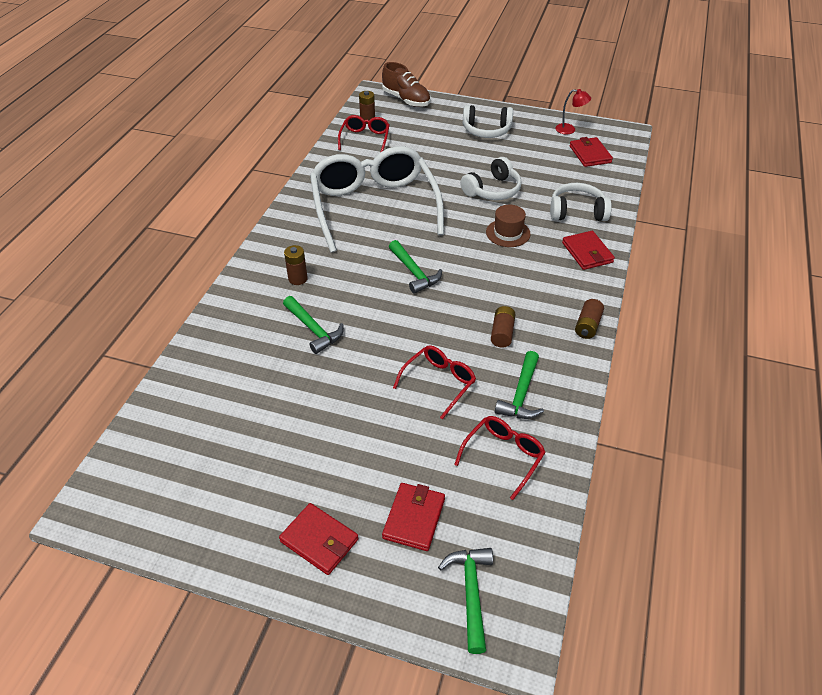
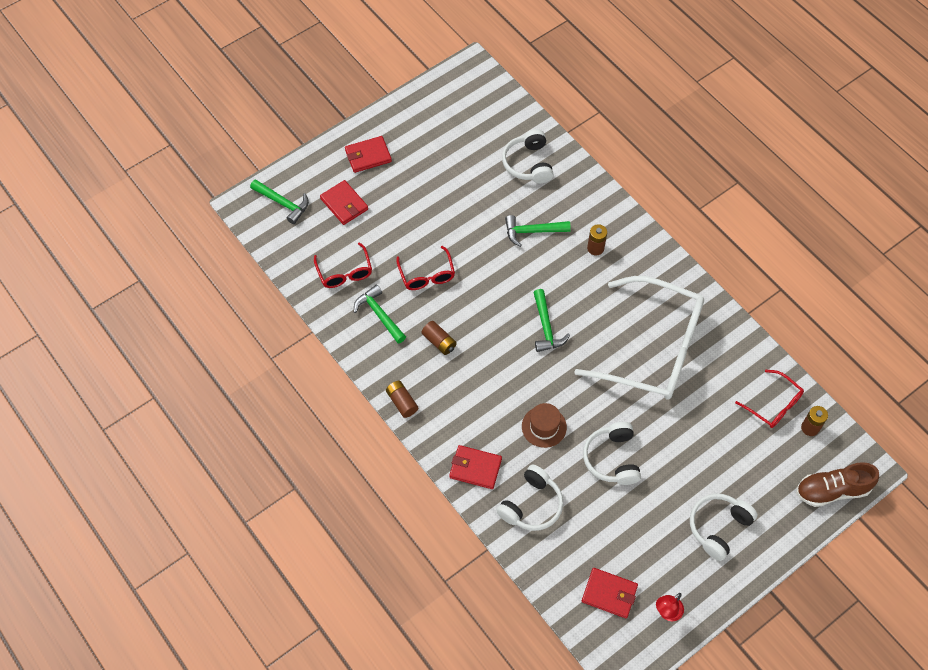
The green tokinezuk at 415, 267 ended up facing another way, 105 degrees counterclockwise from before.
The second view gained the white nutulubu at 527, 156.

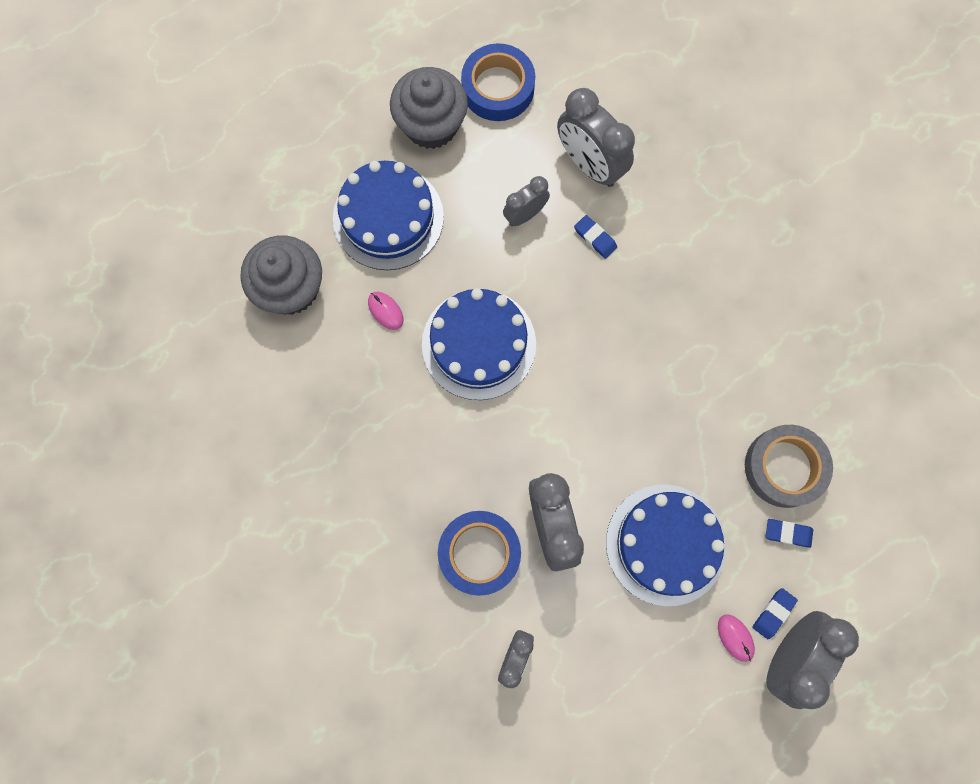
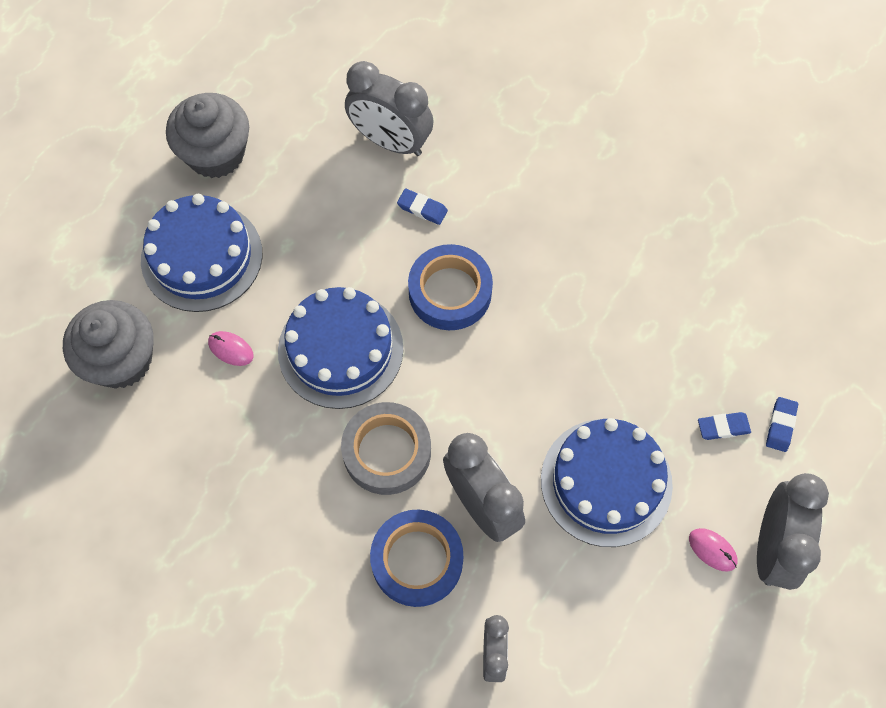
The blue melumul ended up elsewhere, having gone from 498, 82 to 450, 287.
The second view lost the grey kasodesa at 526, 201.
The grey melumul ended up elsewhere, having gone from 789, 466 to 386, 448.
The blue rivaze ended up elsewhere, having gone from 775, 613 to 782, 424.

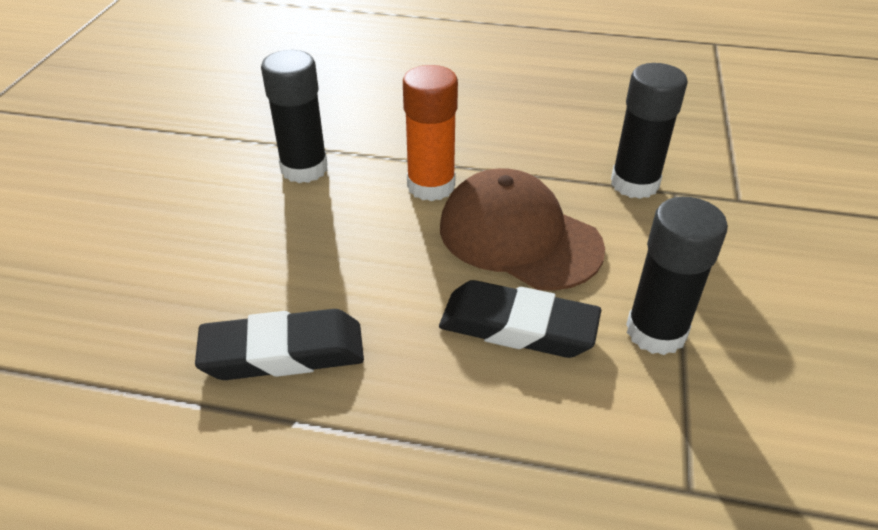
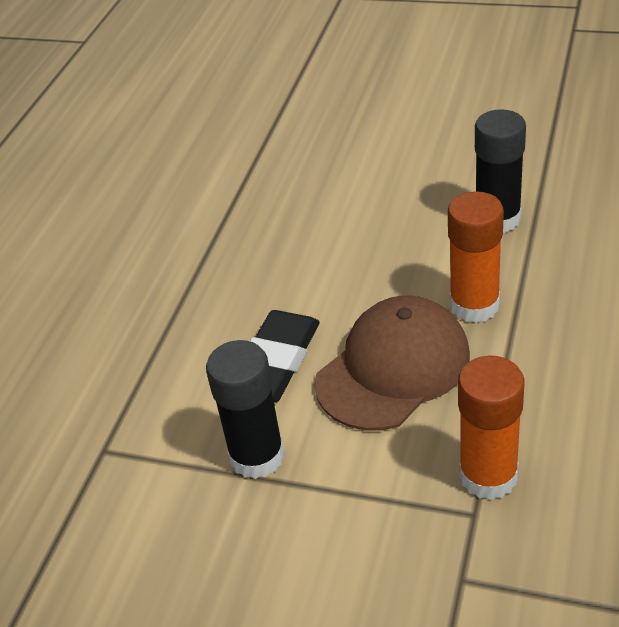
The second view lost the black rivaze at 279, 344.
What was the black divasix at 649, 131 turned into the orange divasix at 491, 427.

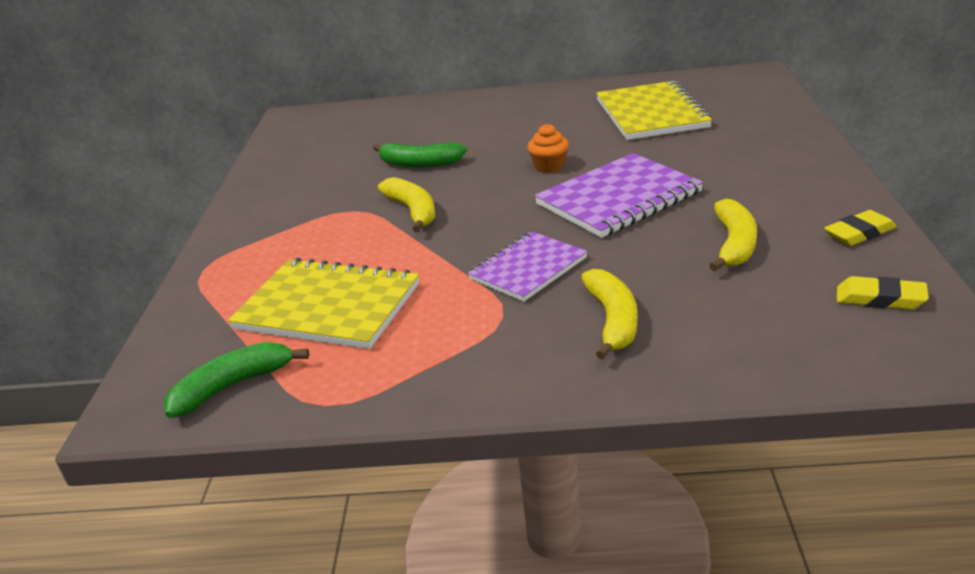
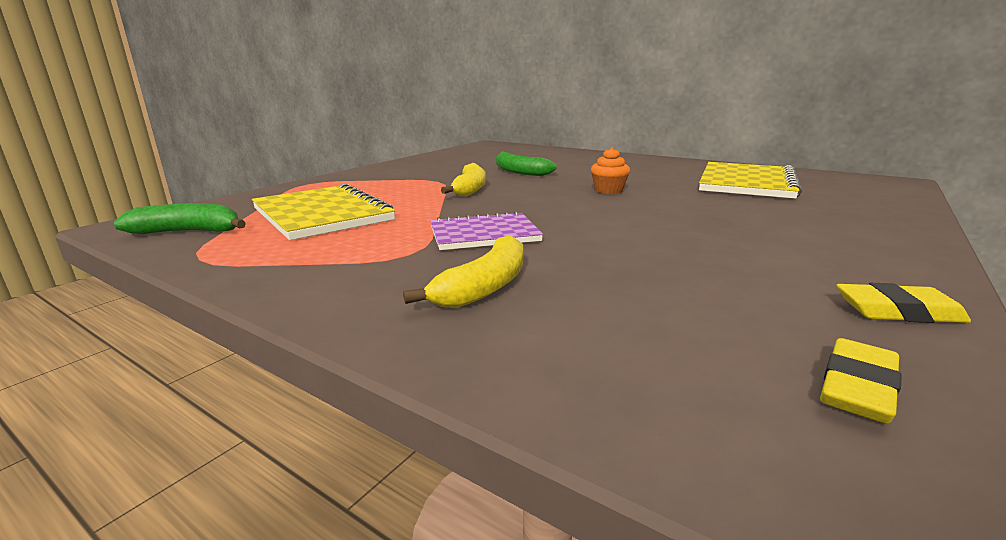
The second view lost the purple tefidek at 618, 195.
The second view lost the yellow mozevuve at 733, 235.
The yellow rivaze at 883, 293 ended up facing another way, 75 degrees clockwise from before.

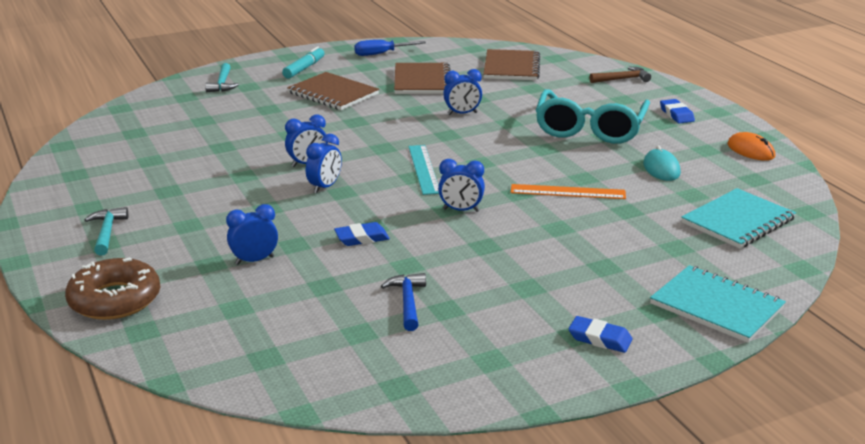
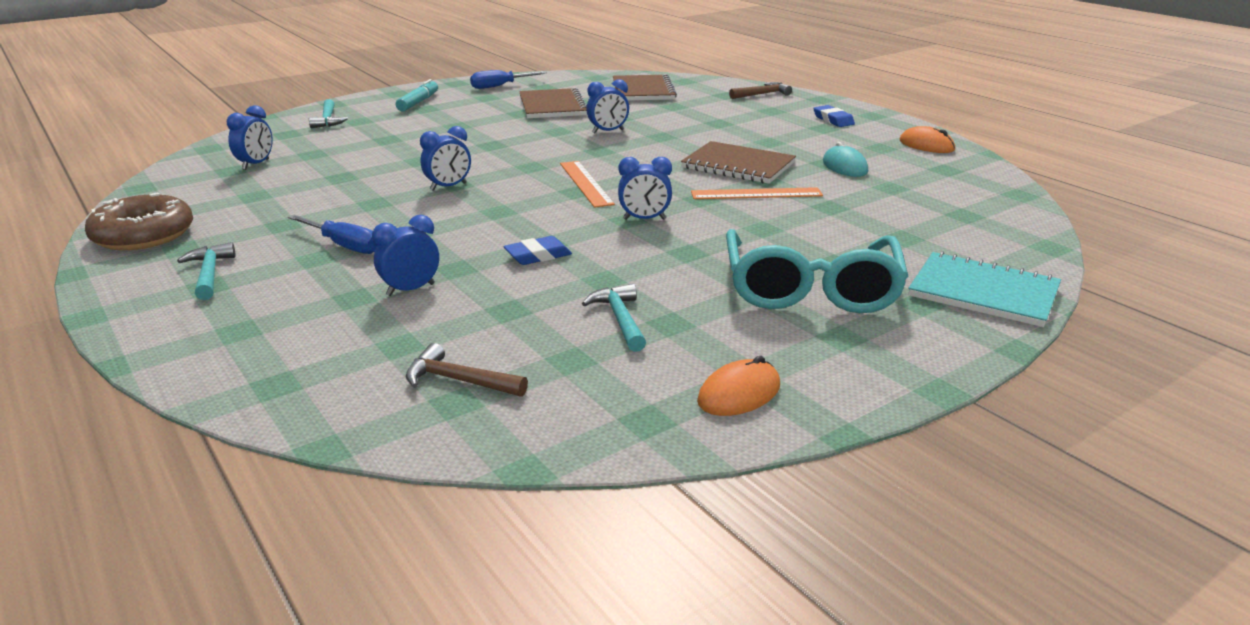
The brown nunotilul ended up elsewhere, having gone from 112, 288 to 139, 221.
The brown tefidek ended up elsewhere, having gone from 333, 91 to 738, 162.
The blue kasodesa ended up elsewhere, having gone from 324, 163 to 250, 137.
What was the blue tokinezuk at 403, 302 turned into the turquoise tokinezuk at 614, 317.
What was the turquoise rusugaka at 423, 170 turned into the orange rusugaka at 587, 184.
The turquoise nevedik ended up elsewhere, having gone from 592, 116 to 817, 271.
The second view lost the blue rivaze at 600, 334.
The second view lost the turquoise tefidek at 738, 218.
The second view gained the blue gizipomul at 332, 234.
The second view gained the brown tokinezuk at 467, 370.
The second view gained the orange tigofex at 738, 386.

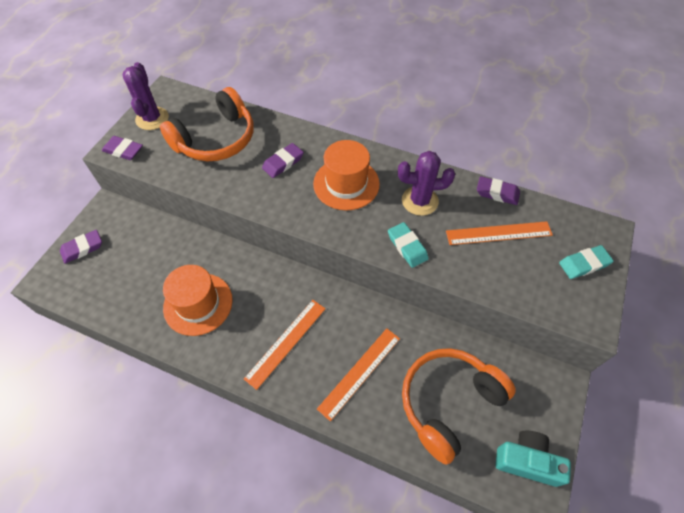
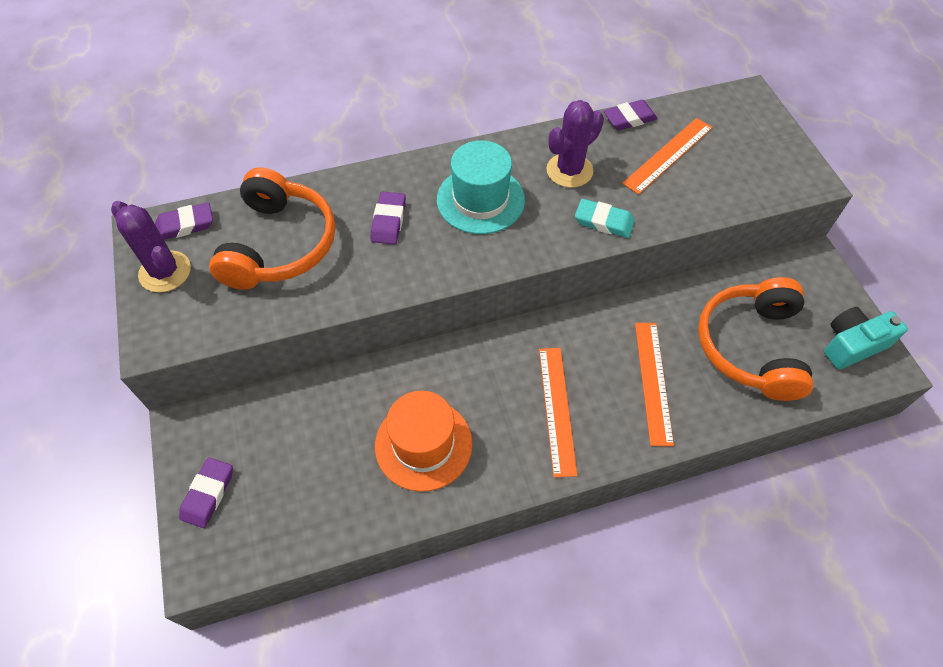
The purple rivaze ended up elsewhere, having gone from 122, 148 to 184, 221.
What was the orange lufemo at 346, 175 turned into the turquoise lufemo at 481, 187.
The second view lost the turquoise rivaze at 586, 262.

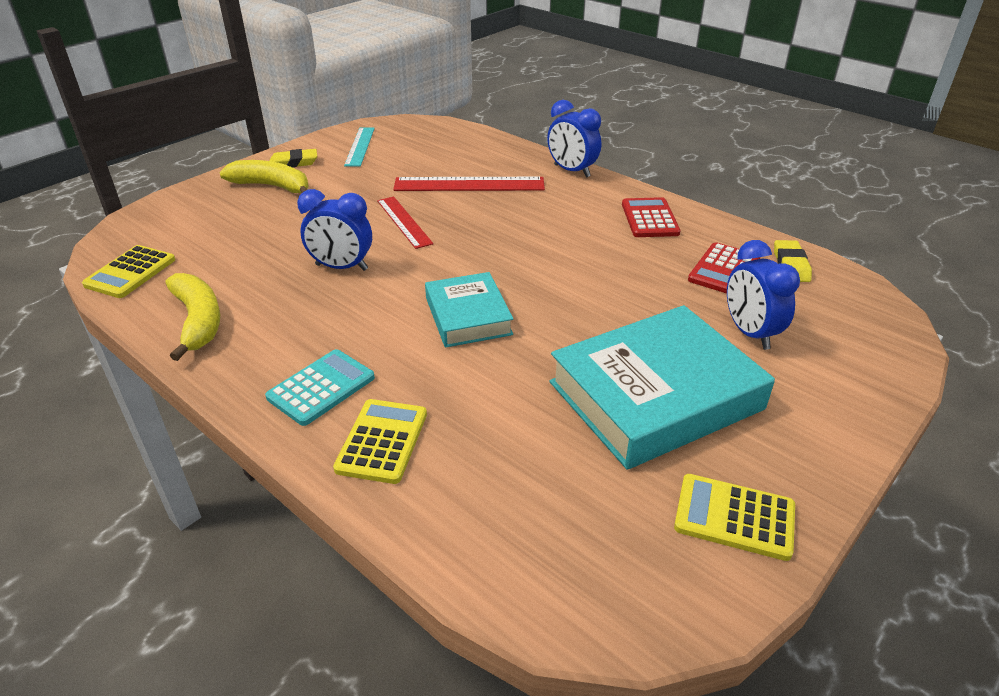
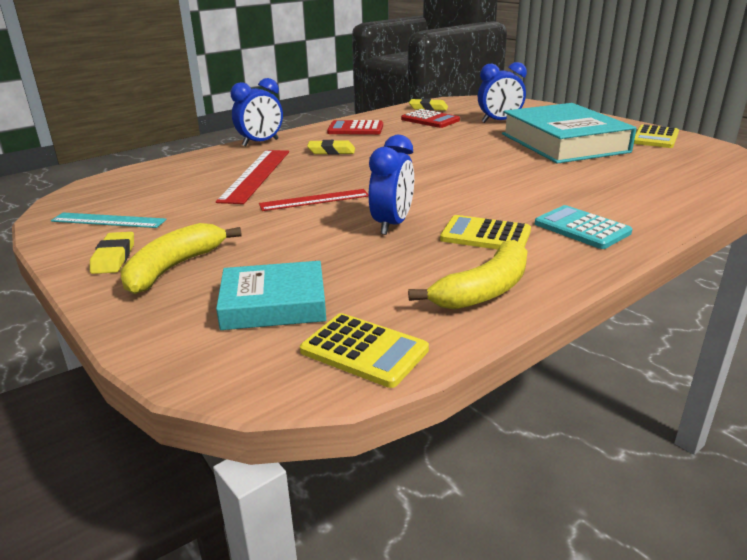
The yellow mozevuve at 192, 317 ended up facing another way, 150 degrees clockwise from before.
The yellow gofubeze ended up elsewhere, having gone from 380, 441 to 485, 232.
The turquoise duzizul ended up elsewhere, having gone from 469, 309 to 271, 295.
The second view gained the yellow rivaze at 331, 147.

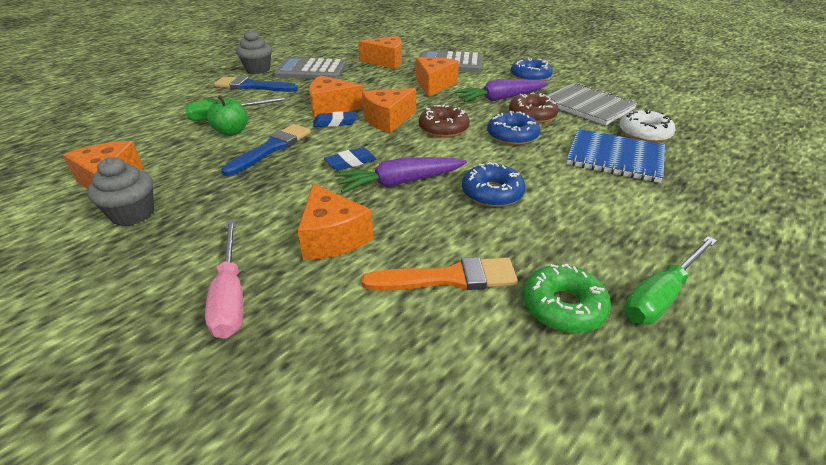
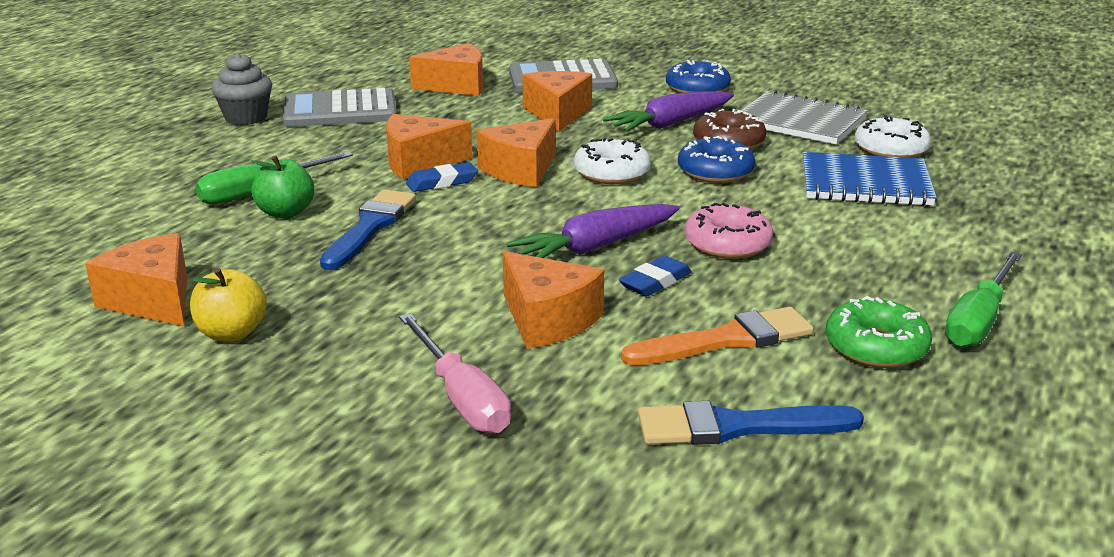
Where the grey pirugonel stood at 120, 191, the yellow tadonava came to stand at 228, 304.
The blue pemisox ended up elsewhere, having gone from 256, 84 to 751, 423.
The blue rivaze ended up elsewhere, having gone from 350, 159 to 655, 276.
What was the brown nunotilul at 444, 121 turned into the white nunotilul at 612, 161.
What was the blue nunotilul at 494, 184 turned into the pink nunotilul at 729, 231.

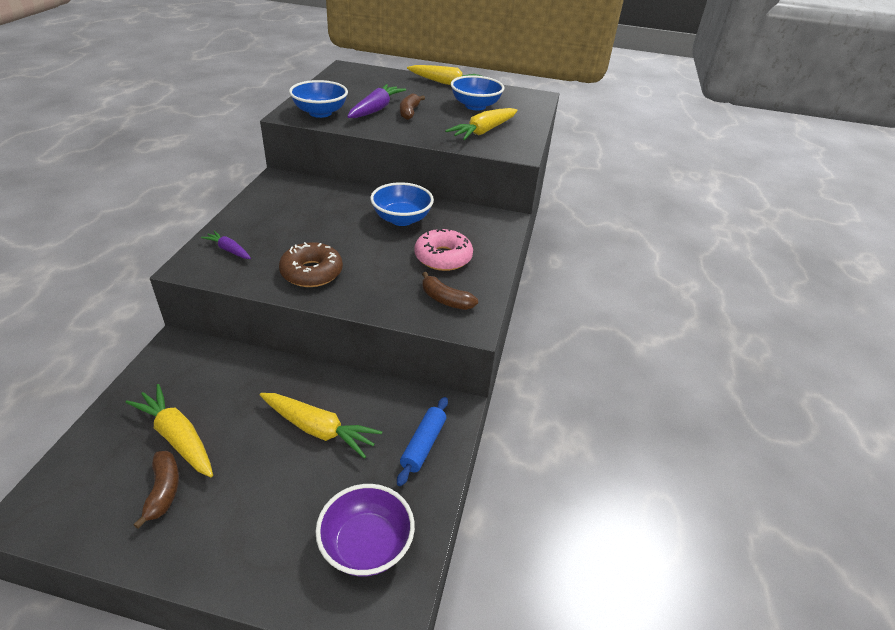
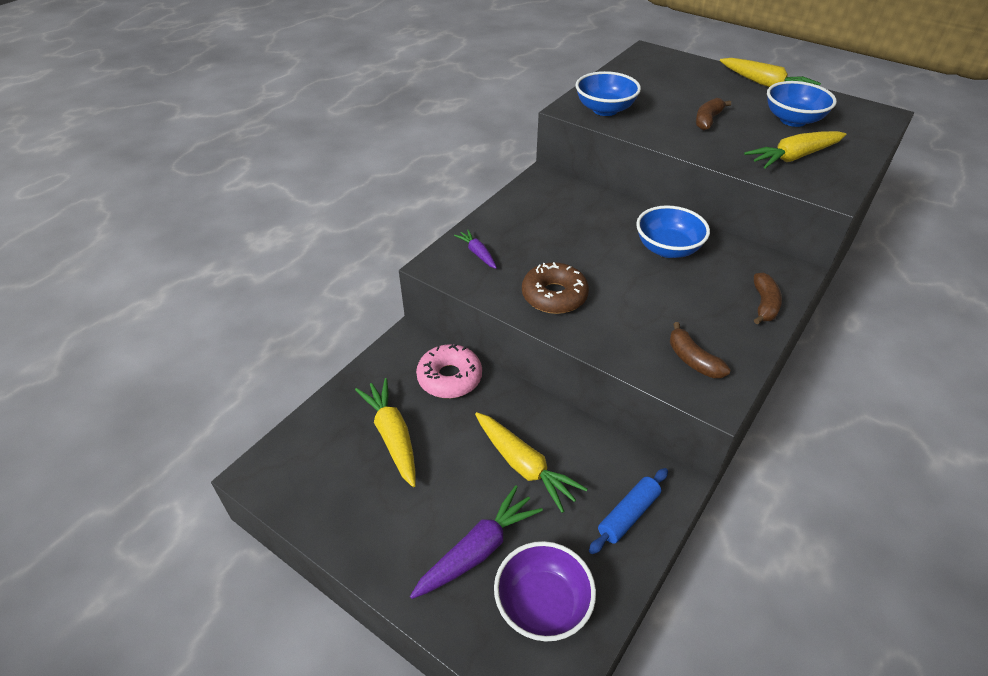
The brown mozevuve ended up elsewhere, having gone from 156, 490 to 768, 298.
The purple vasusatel ended up elsewhere, having gone from 376, 101 to 476, 542.
The pink nunotilul ended up elsewhere, having gone from 443, 249 to 449, 371.

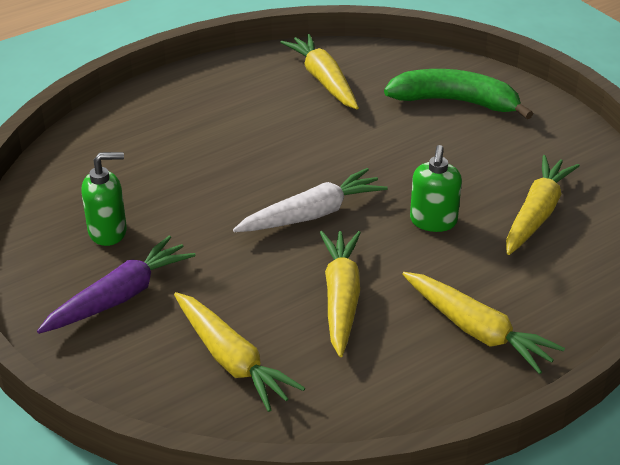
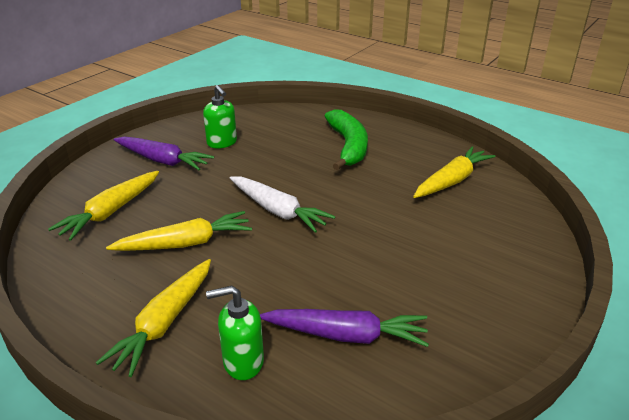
The green mozevuve ended up elsewhere, having gone from 458, 94 to 346, 139.
The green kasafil ended up elsewhere, having gone from 436, 188 to 235, 332.
What was the yellow vasusatel at 543, 205 turned into the purple vasusatel at 344, 328.

